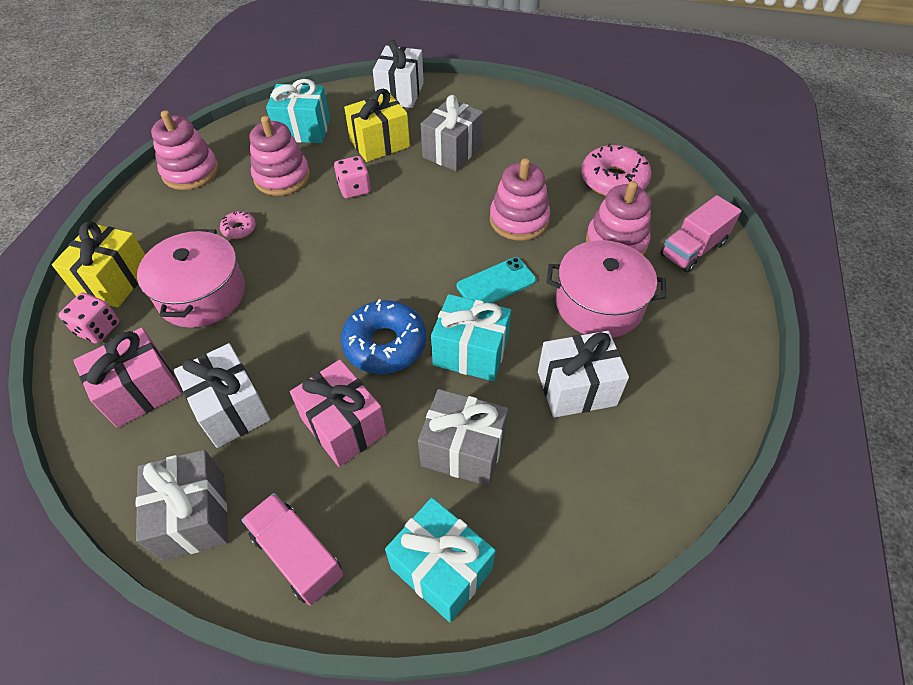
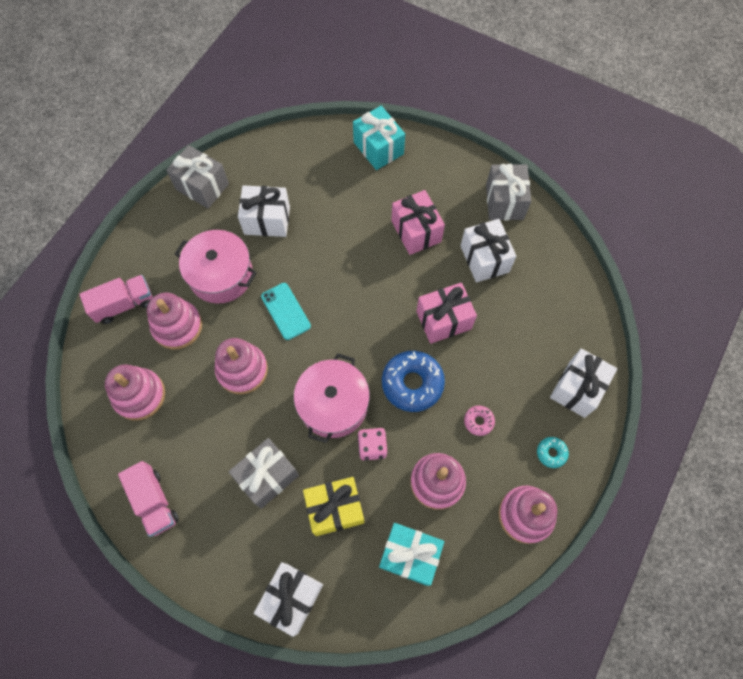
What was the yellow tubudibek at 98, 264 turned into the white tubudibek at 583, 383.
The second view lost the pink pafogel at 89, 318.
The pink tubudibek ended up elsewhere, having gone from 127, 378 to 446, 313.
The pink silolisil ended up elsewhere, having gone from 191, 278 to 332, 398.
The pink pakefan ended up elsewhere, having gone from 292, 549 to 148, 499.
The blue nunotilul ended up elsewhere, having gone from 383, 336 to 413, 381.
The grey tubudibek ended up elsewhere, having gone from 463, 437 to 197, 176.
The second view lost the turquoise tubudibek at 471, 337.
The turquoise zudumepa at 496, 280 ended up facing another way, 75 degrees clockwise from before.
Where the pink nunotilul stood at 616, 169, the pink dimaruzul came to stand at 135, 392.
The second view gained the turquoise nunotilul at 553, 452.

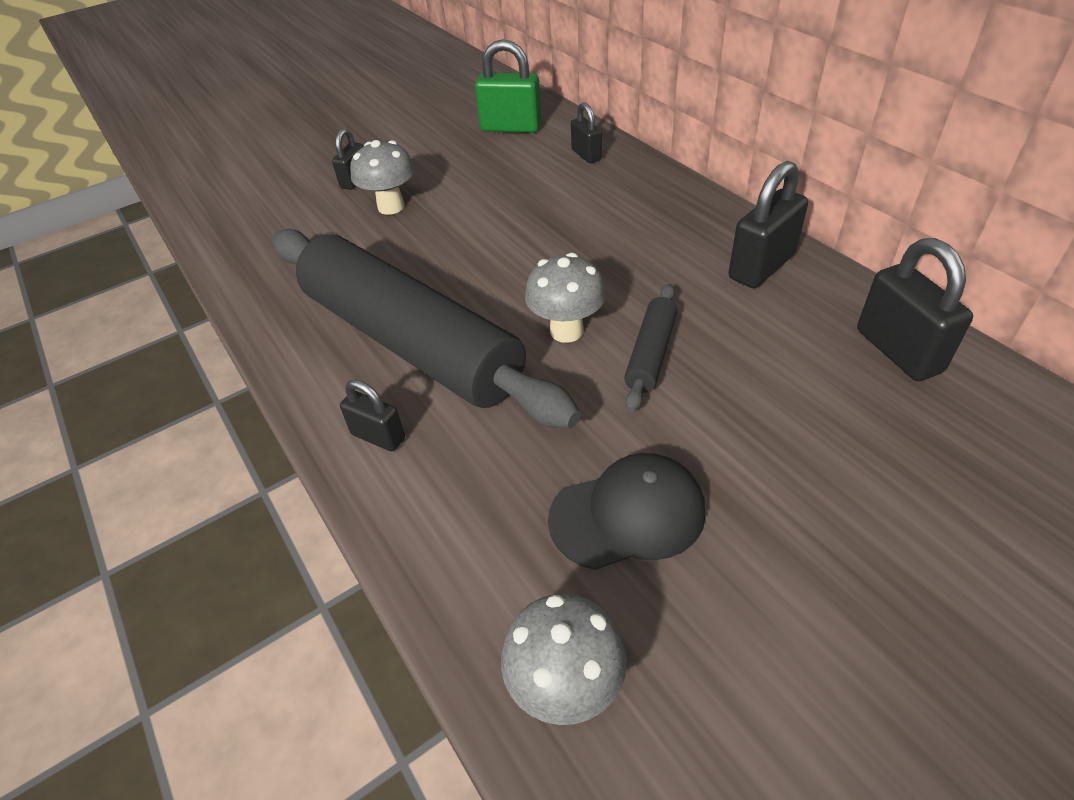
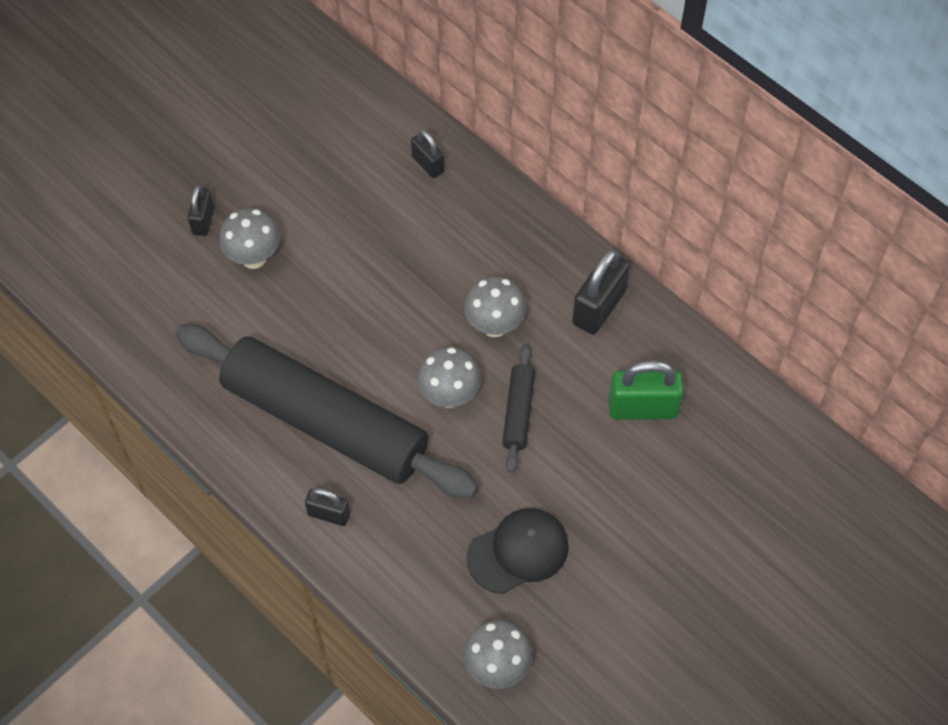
The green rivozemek ended up elsewhere, having gone from 508, 86 to 646, 389.
The second view lost the black rivozemek at 915, 309.
The second view gained the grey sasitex at 495, 307.

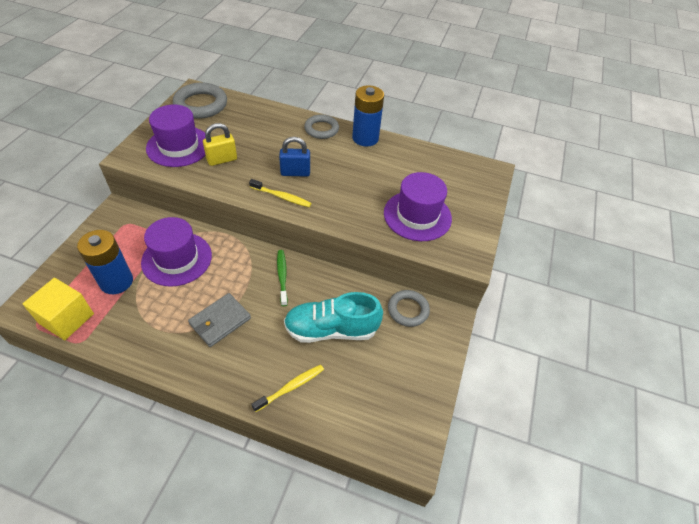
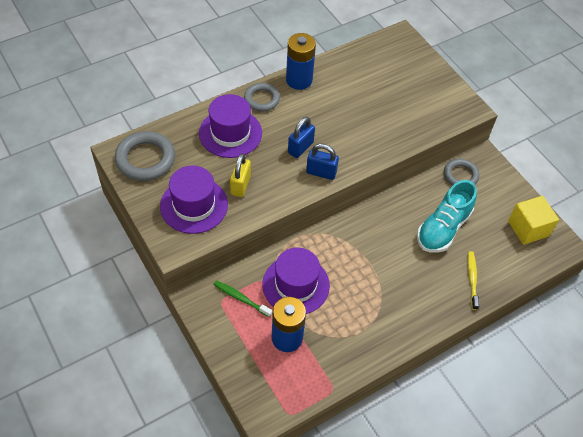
The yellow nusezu ended up elsewhere, having gone from 58, 309 to 533, 220.
The second view lost the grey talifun at 219, 320.
Where the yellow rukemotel stood at 280, 193, the blue rivozemek came to stand at 322, 162.
The green rukemotel ended up elsewhere, having gone from 282, 278 to 243, 298.
The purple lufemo ended up elsewhere, having gone from 418, 206 to 230, 126.

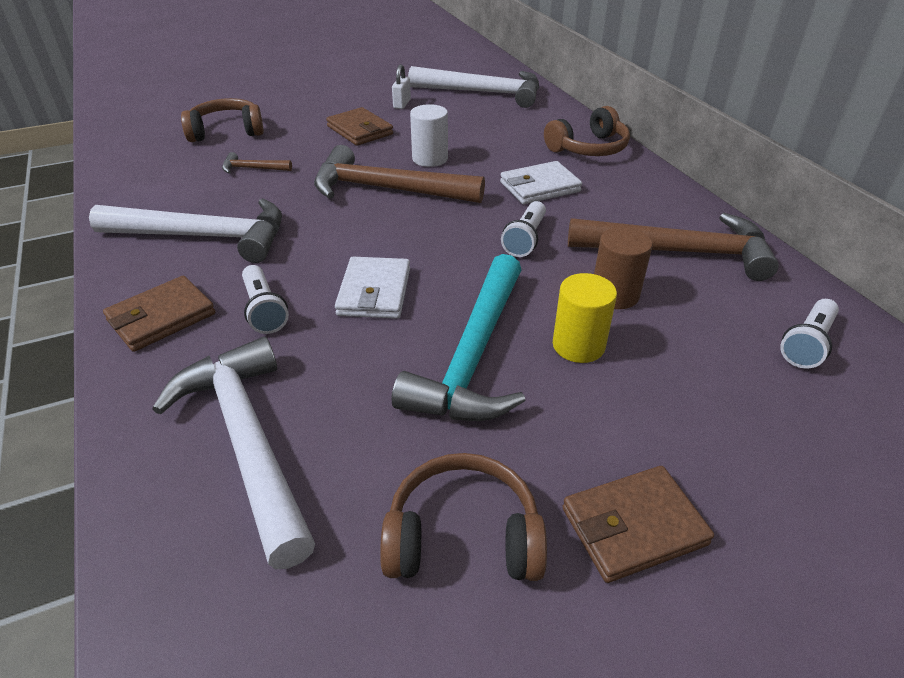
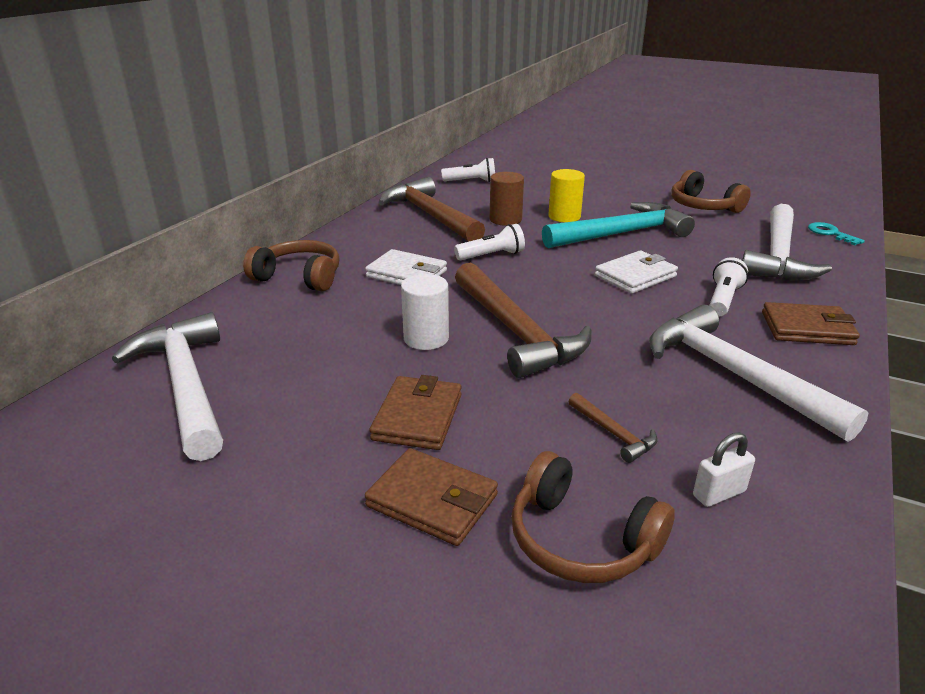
The white rivozemek ended up elsewhere, having gone from 401, 86 to 724, 469.
The brown talifun ended up elsewhere, having gone from 638, 524 to 431, 497.
The second view gained the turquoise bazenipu at 836, 233.

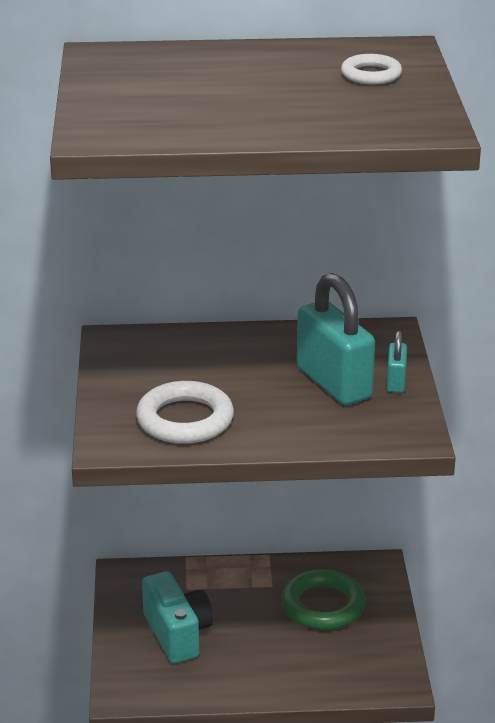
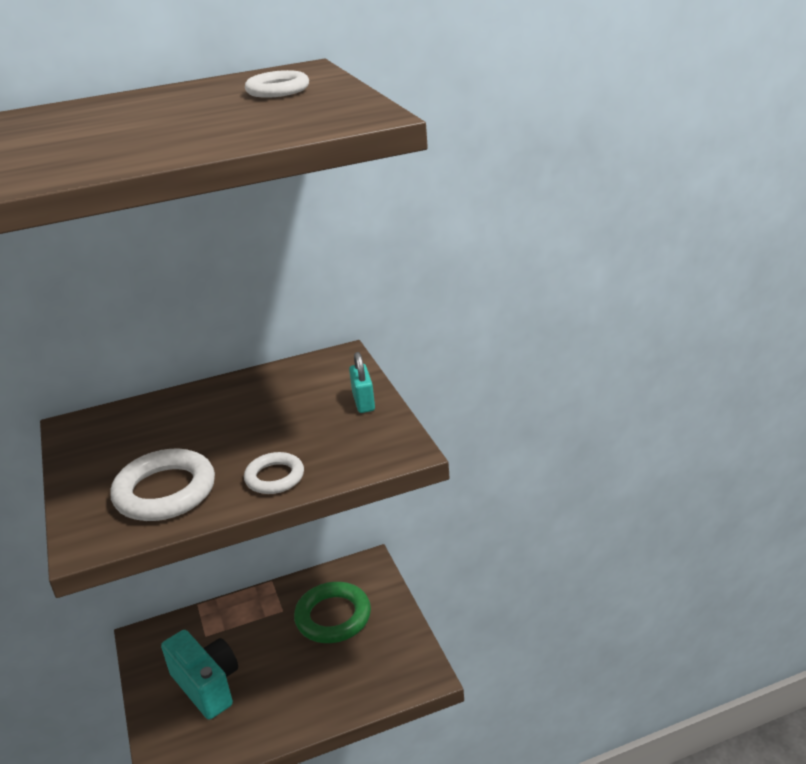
The second view lost the turquoise rivozemek at 336, 339.
The second view gained the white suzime at 274, 473.

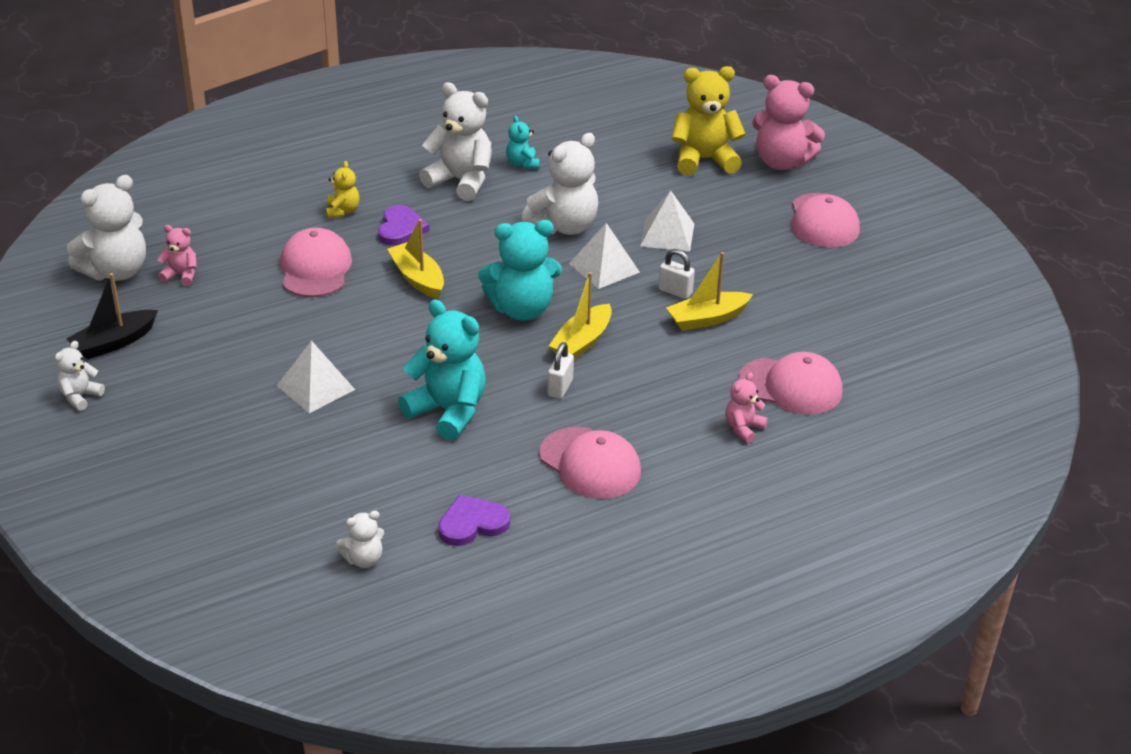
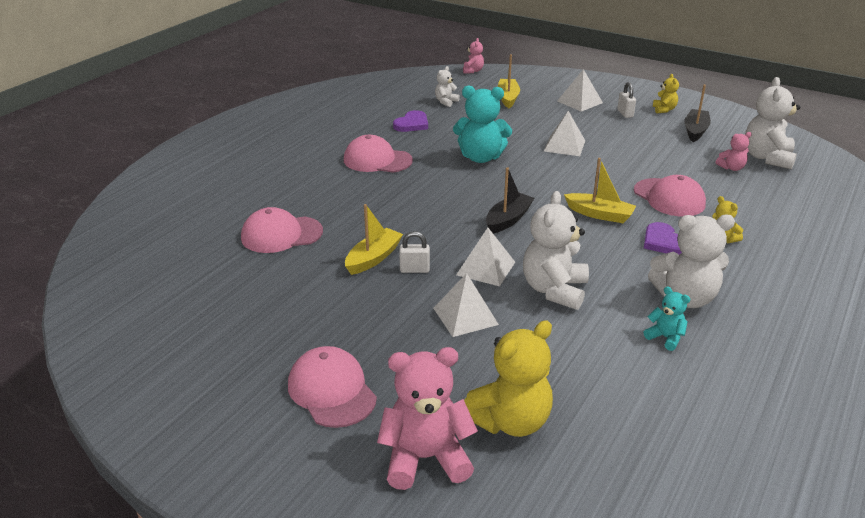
What was the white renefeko at 80, 376 turned into the yellow renefeko at 666, 93.
Where the turquoise renefeko stood at 520, 270, the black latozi came to stand at 510, 200.
The white rivozemek ended up elsewhere, having gone from 561, 370 to 626, 100.
The yellow latozi ended up elsewhere, having gone from 580, 316 to 508, 81.
The pink renefeko ended up elsewhere, having gone from 746, 407 to 473, 56.
The second view gained the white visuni at 580, 90.

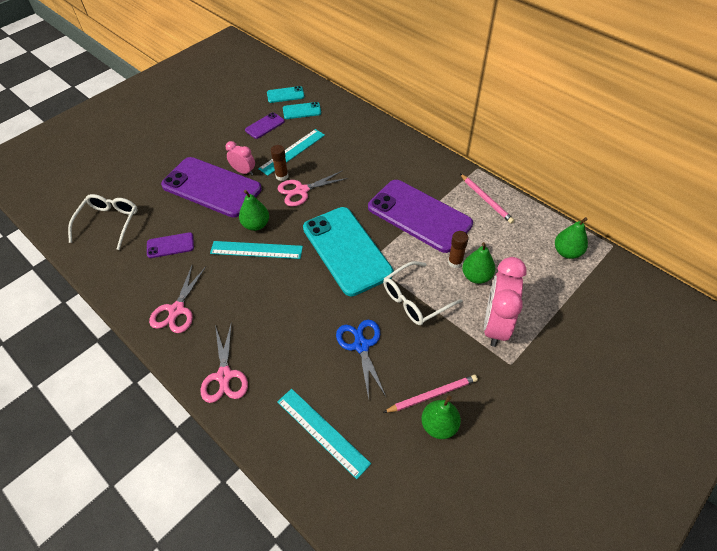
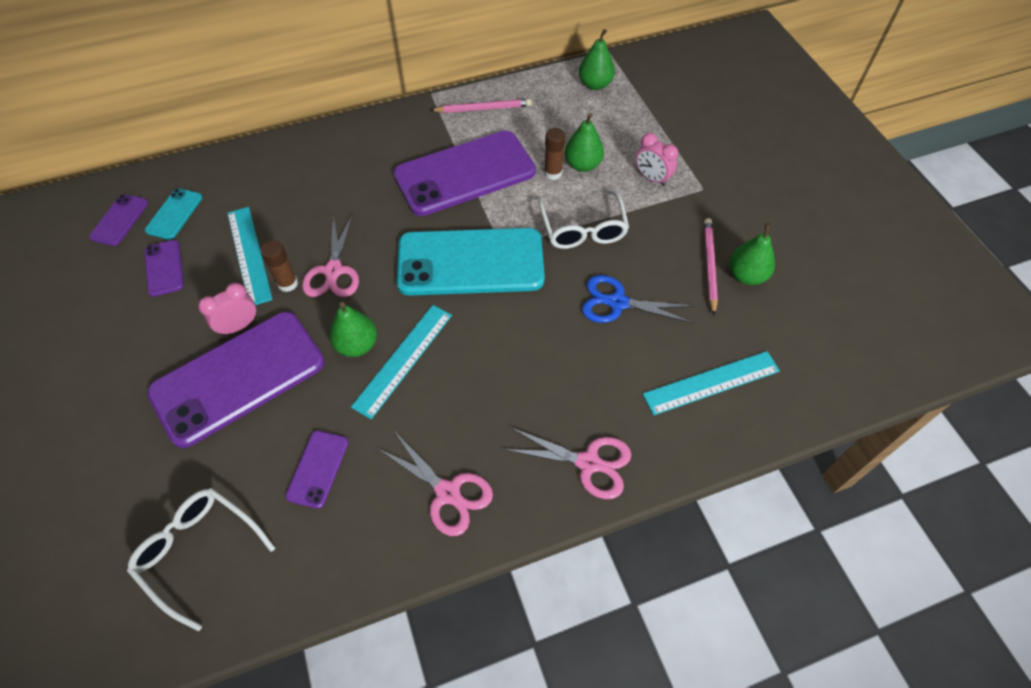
What was the turquoise zudumepa at 285, 94 turned into the purple zudumepa at 118, 220.
The size of the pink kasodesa at 505, 302 changed by a factor of 0.54.

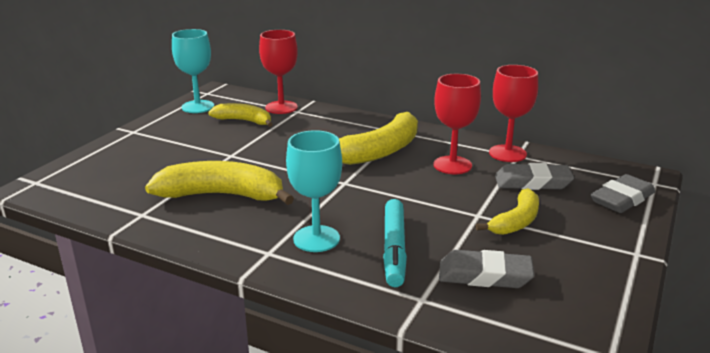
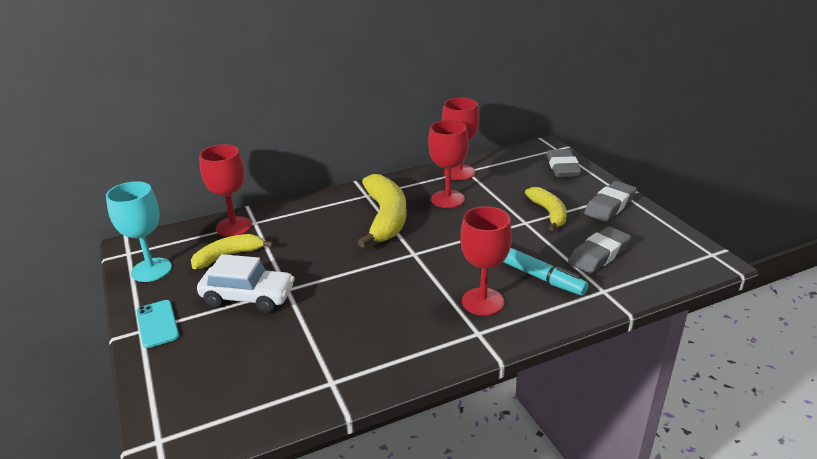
The second view lost the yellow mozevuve at 219, 183.
What was the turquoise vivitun at 314, 191 turned into the red vivitun at 486, 261.
The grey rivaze ended up elsewhere, having gone from 534, 176 to 610, 201.
The second view gained the turquoise zudumepa at 157, 324.
The second view gained the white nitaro at 246, 283.

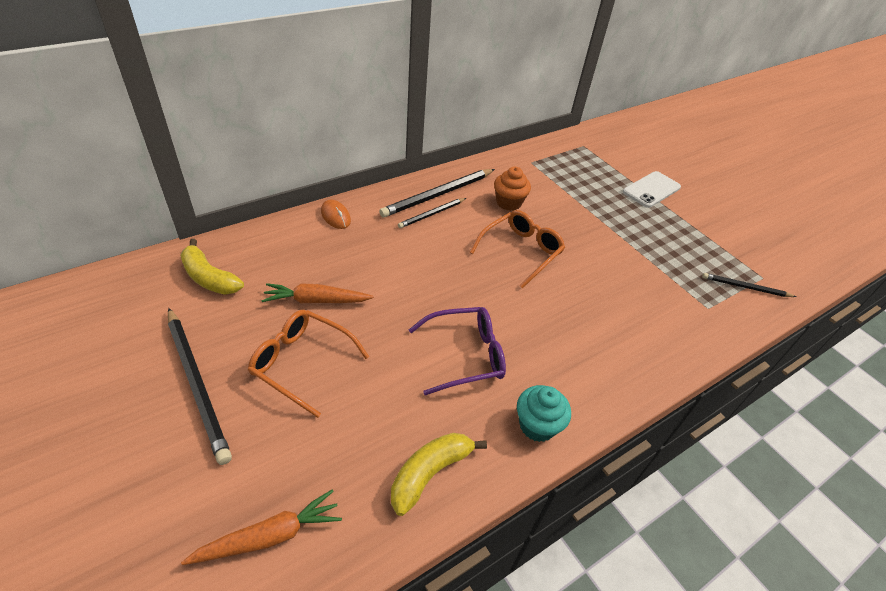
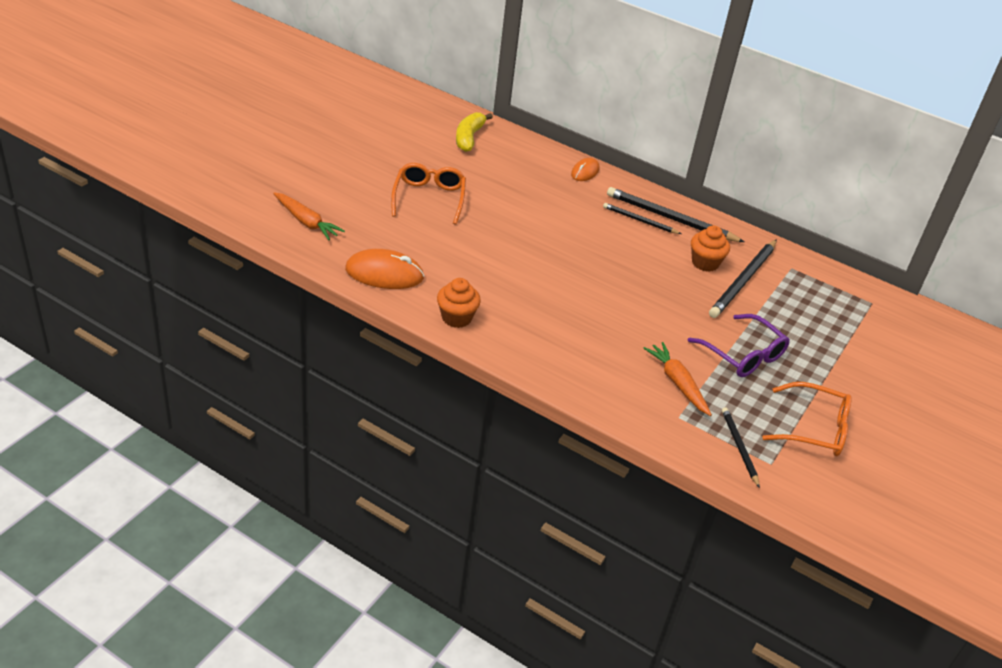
The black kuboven ended up elsewhere, having gone from 200, 386 to 743, 278.
The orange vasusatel ended up elsewhere, having gone from 318, 293 to 677, 379.
Where the yellow mozevuve stood at 439, 474, the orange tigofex came to stand at 384, 269.
The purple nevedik ended up elsewhere, having gone from 457, 351 to 738, 345.
The orange nevedik ended up elsewhere, having gone from 517, 249 to 807, 419.
What was the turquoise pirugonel at 544, 413 turned into the orange pirugonel at 459, 303.
The second view lost the white zudumepa at 652, 189.

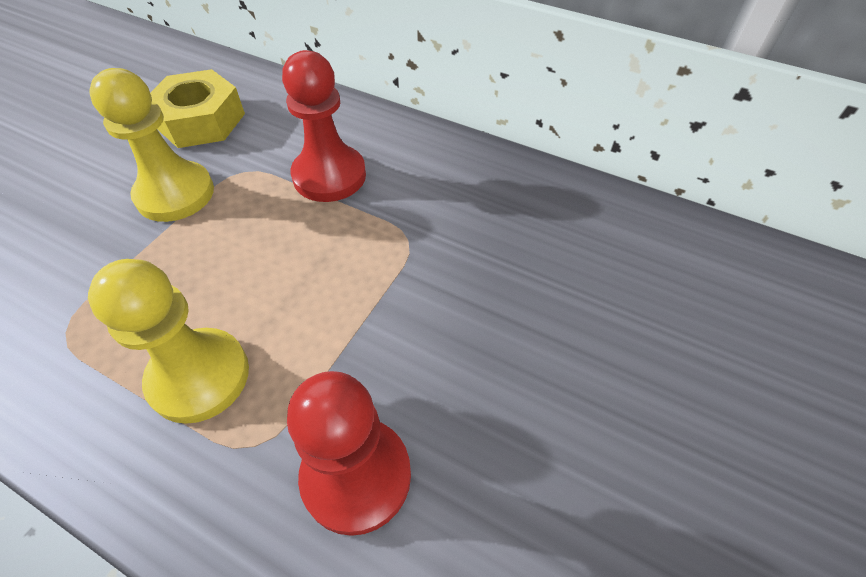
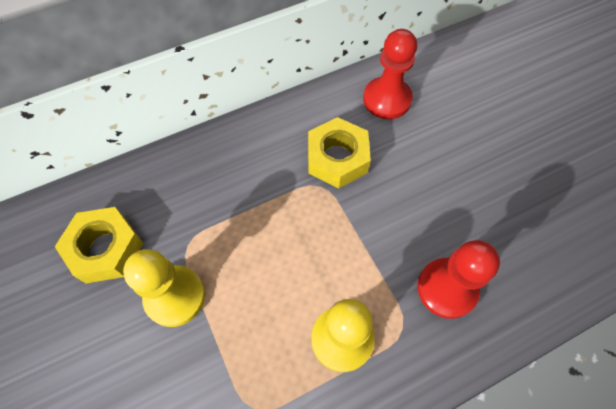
The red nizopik ended up elsewhere, having gone from 324, 126 to 390, 74.
The second view gained the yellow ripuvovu at 339, 152.

